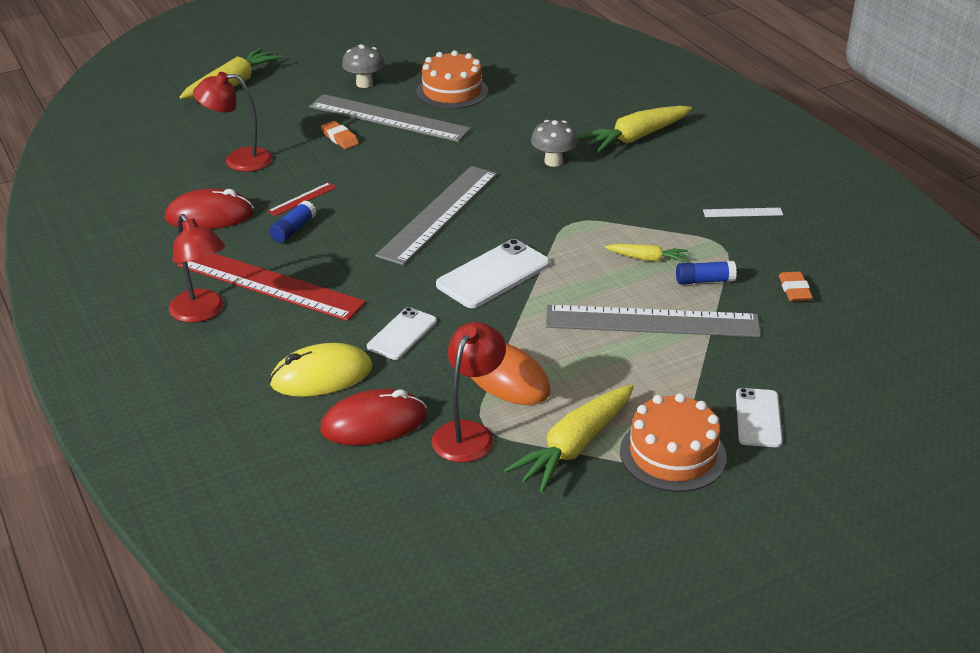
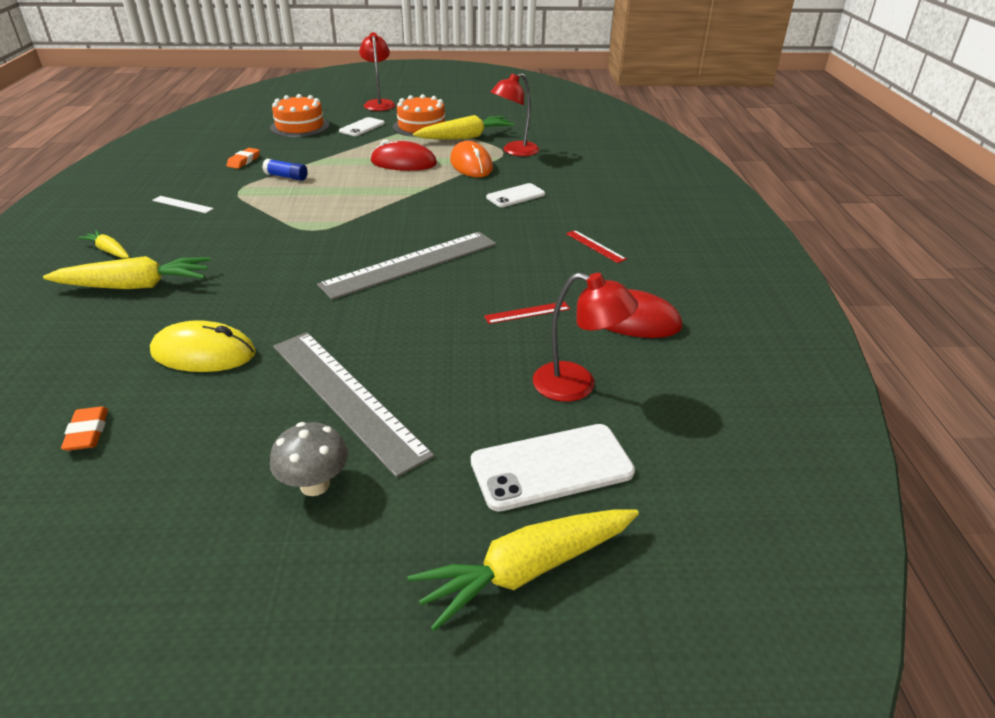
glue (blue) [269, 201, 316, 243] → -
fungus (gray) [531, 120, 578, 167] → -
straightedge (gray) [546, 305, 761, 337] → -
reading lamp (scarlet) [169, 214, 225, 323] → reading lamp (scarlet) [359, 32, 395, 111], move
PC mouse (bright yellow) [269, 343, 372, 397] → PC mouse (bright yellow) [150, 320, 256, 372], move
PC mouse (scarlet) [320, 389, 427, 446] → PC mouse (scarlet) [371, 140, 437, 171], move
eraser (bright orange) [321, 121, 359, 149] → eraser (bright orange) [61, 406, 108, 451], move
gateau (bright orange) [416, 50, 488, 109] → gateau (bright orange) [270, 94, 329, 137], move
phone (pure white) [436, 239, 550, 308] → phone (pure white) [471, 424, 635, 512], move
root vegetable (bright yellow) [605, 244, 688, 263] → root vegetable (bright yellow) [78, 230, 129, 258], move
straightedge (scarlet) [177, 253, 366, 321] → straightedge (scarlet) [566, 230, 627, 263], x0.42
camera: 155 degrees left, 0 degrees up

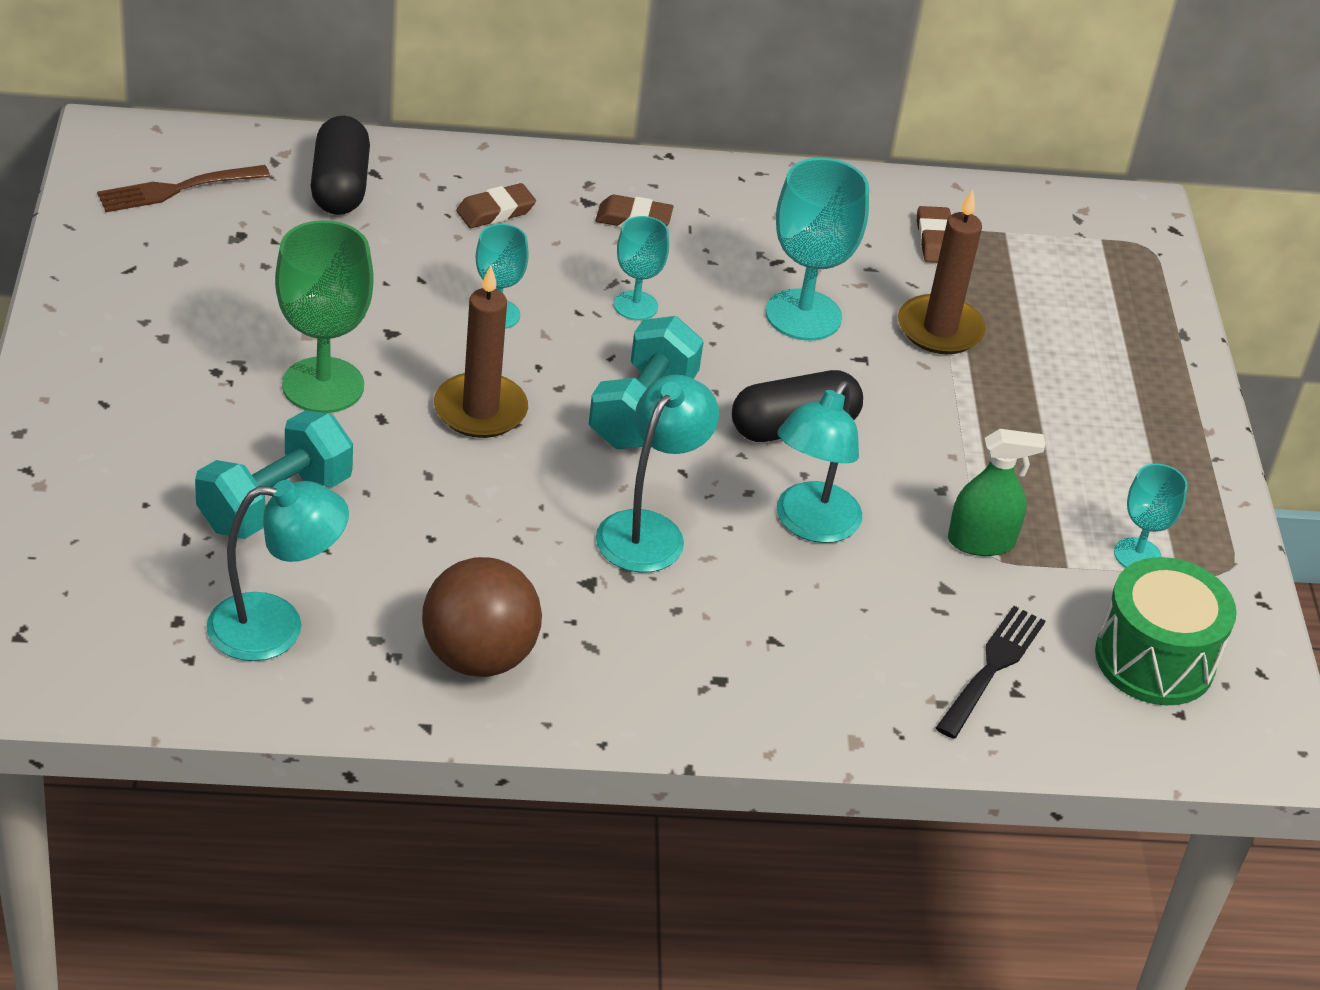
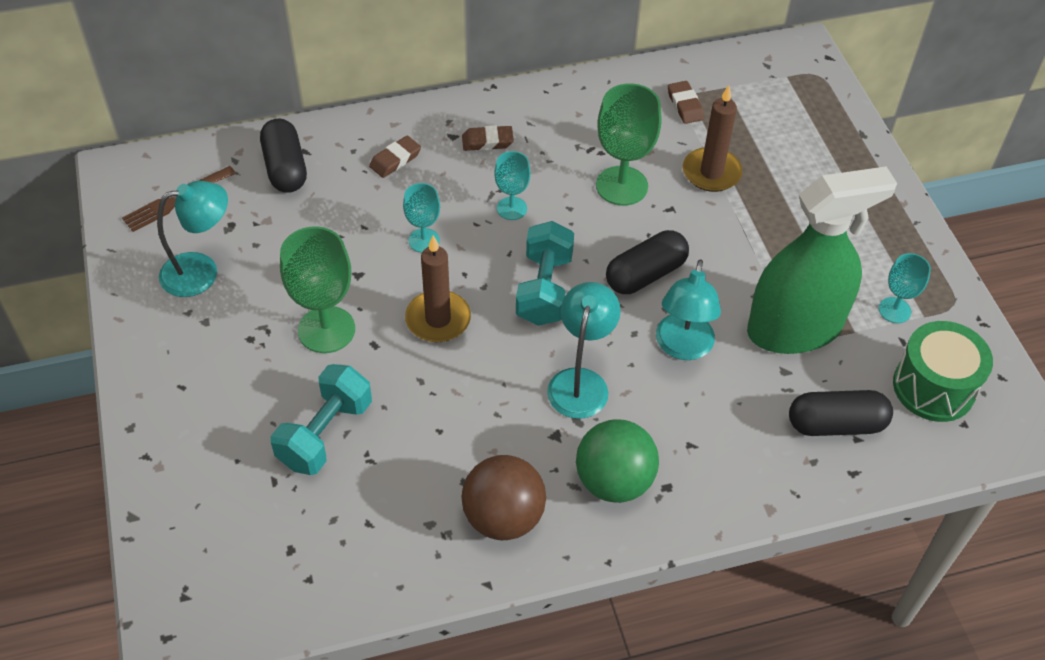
- → ball (emerald) [576, 419, 659, 503]
reading lamp (aqua) [206, 480, 349, 661] → reading lamp (aqua) [157, 181, 228, 297], move
fork (ebony) [936, 606, 1045, 739] → pill shape (ebony) [789, 390, 893, 436]
goblet (aqua) [766, 158, 869, 341] → goblet (emerald) [596, 83, 662, 206]
spray bottle (emerald) [948, 429, 1046, 556] → spray bottle (emerald) [747, 167, 897, 354], x2.16
camera: 10 degrees left, 10 degrees up

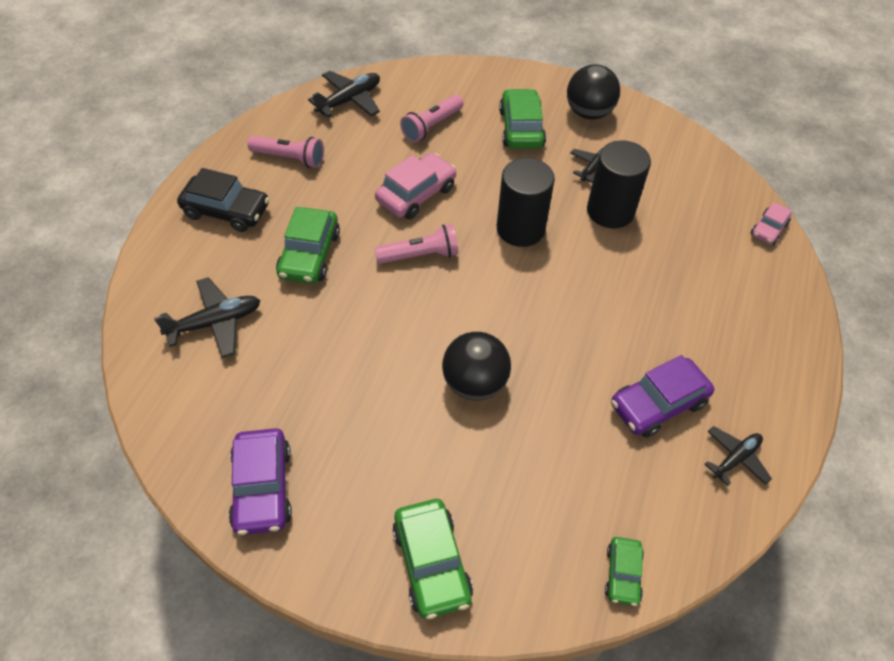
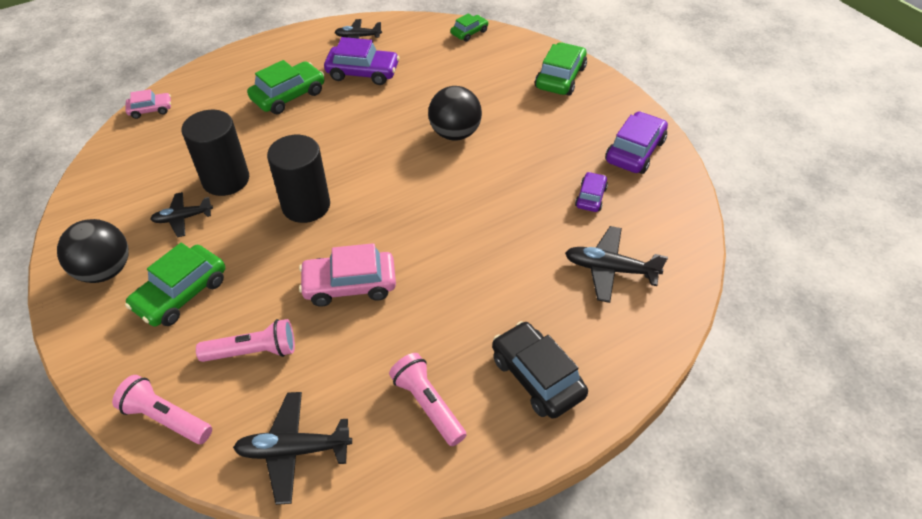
- → car (violet) [575, 172, 608, 212]
car (emerald) [276, 207, 340, 284] → car (emerald) [247, 60, 324, 114], move
pocket torch (rosy) [374, 224, 459, 264] → pocket torch (rosy) [112, 375, 212, 444], move
camera: 140 degrees left, 5 degrees down

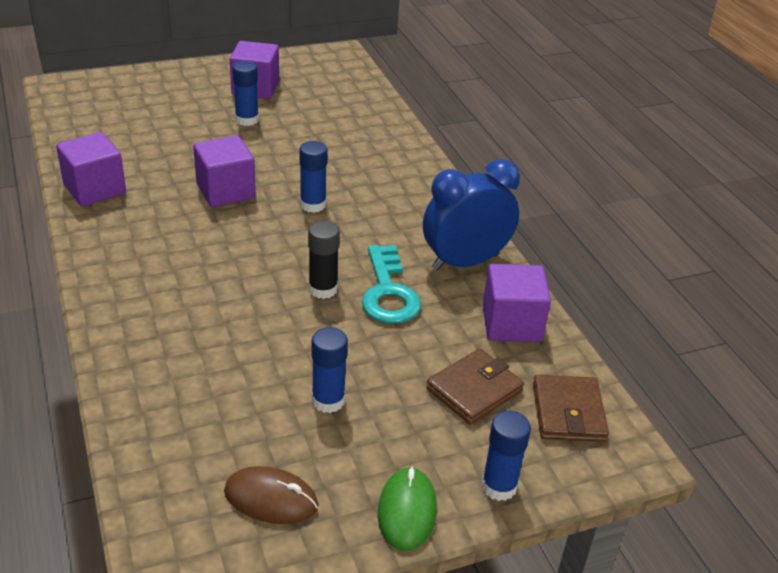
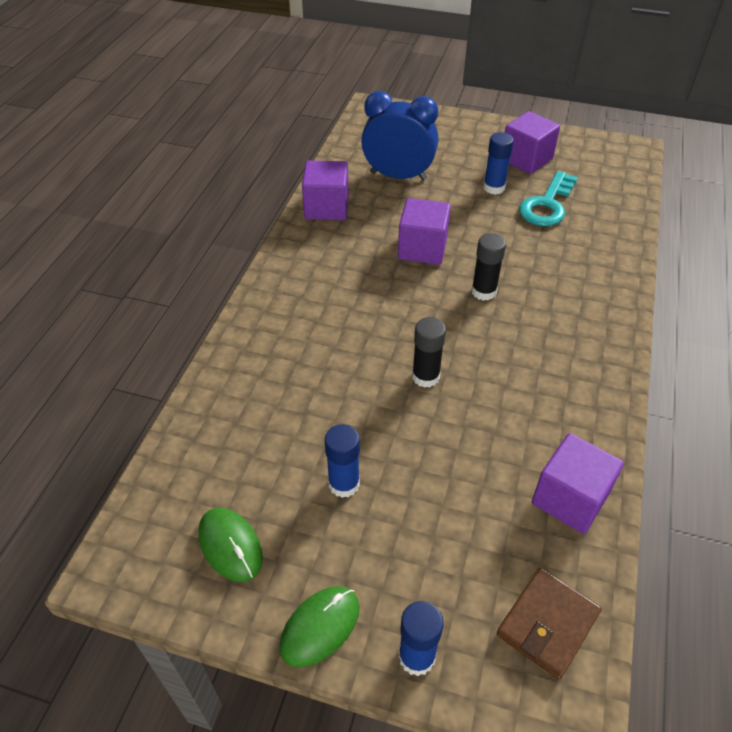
billfold (brown) [426, 349, 524, 425] → -
door key (aqua) [362, 245, 421, 324] → door key (aqua) [519, 171, 578, 226], move
alarm clock (blue) [423, 159, 520, 271] → alarm clock (blue) [361, 91, 438, 181], move
PC mouse (brown) [224, 466, 318, 524] → PC mouse (emerald) [199, 508, 263, 582]
glue (blue) [299, 141, 328, 213] → glue (ebony) [471, 233, 506, 301]
camera: 40 degrees right, 10 degrees up

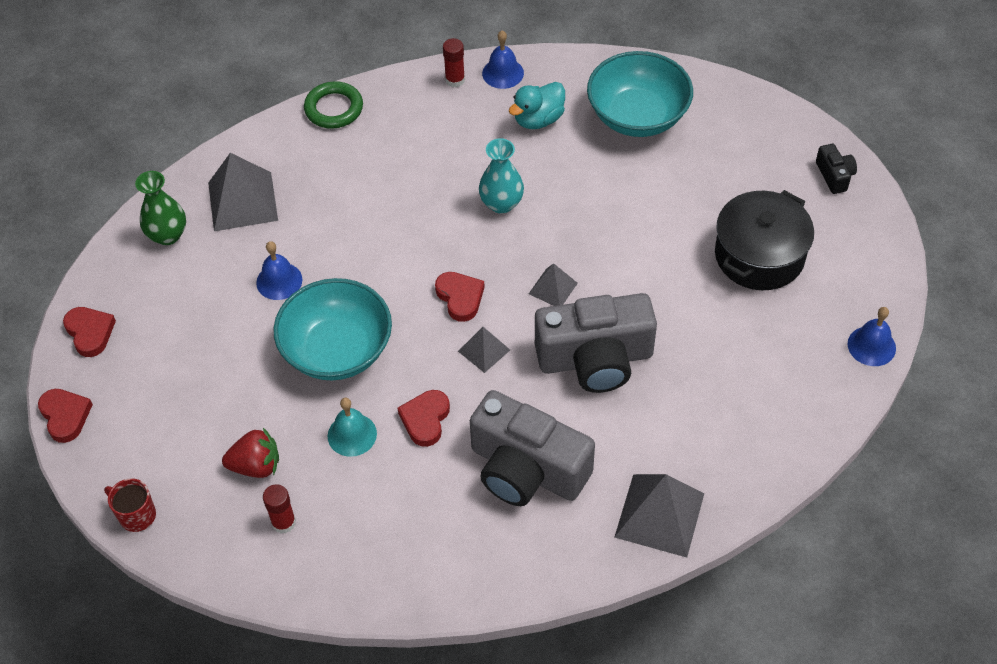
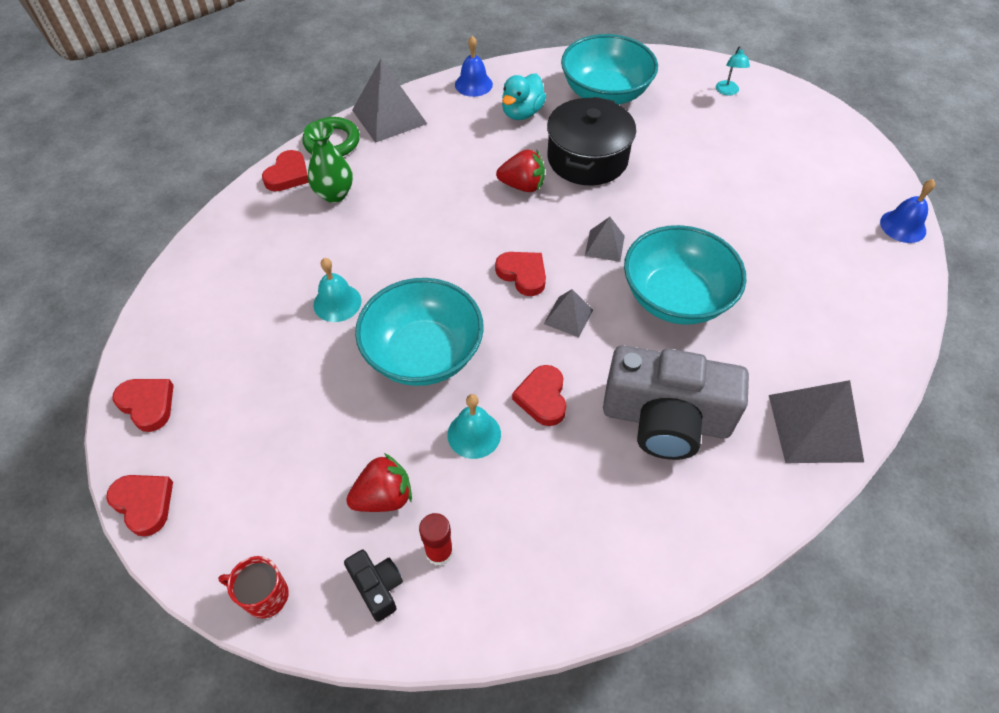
glue (scarlet) [443, 38, 465, 88] → -
- → heart shape (scarlet) [262, 150, 309, 192]
- → reading lamp (aqua) [716, 46, 750, 95]
flower vase (emerald) [135, 171, 186, 245] → flower vase (emerald) [304, 121, 353, 203], move
pyramid shape (gray) [208, 153, 278, 231] → pyramid shape (gray) [352, 59, 427, 143], move
pot (ebony) [715, 190, 814, 290] → pot (ebony) [547, 97, 636, 185], move
photo camera (ebony) [816, 144, 857, 194] → photo camera (ebony) [344, 550, 403, 622], move
flower vase (aqua) [479, 138, 524, 214] → berry (scarlet) [496, 149, 545, 192]
photo camera (gray) [535, 293, 657, 393] → serving bowl (aqua) [624, 225, 746, 325]
school bell (blue) [256, 241, 302, 300] → school bell (aqua) [313, 258, 362, 322]
camera: 20 degrees left, 0 degrees up

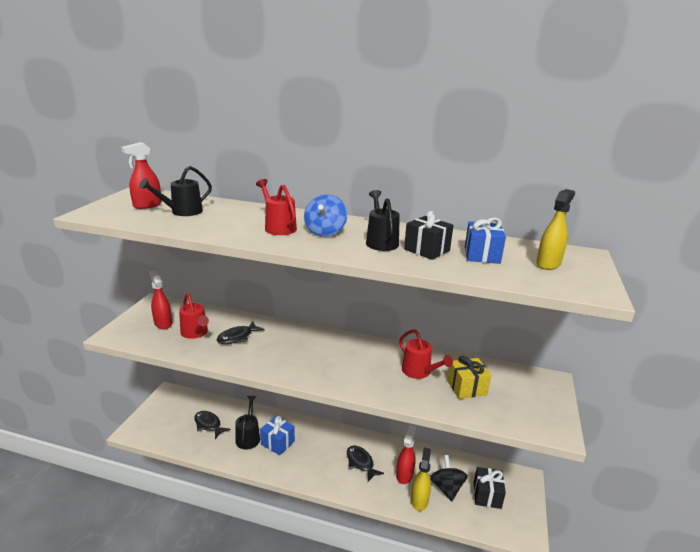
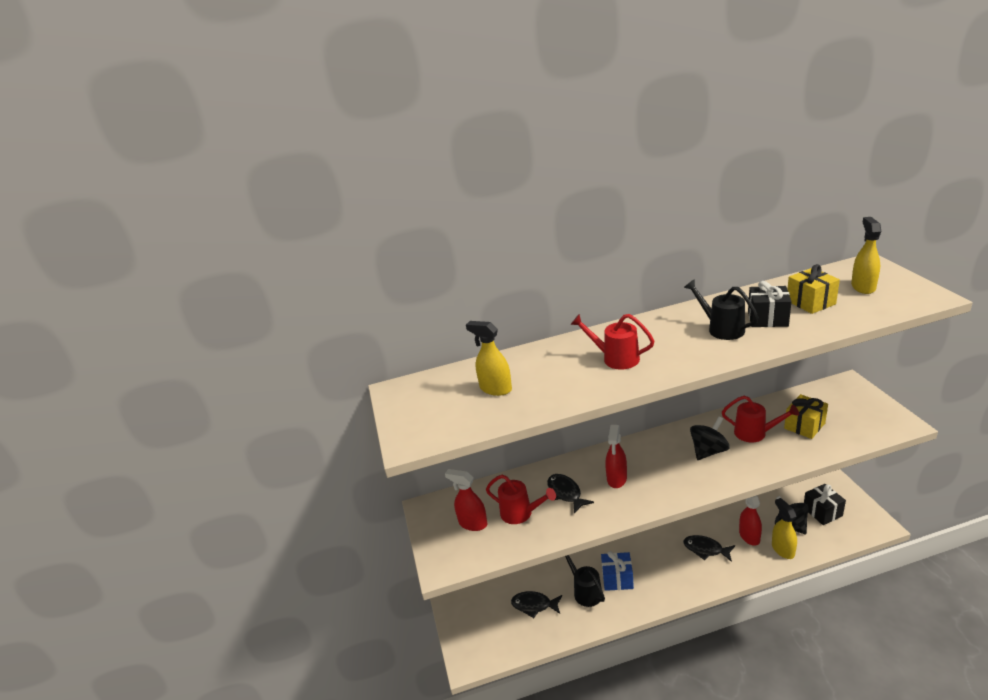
whirligig (blue) [304, 195, 347, 237] → -
- → whirligig (ebony) [690, 417, 730, 460]
spray bottle (scarlet) [121, 142, 162, 209] → spray bottle (scarlet) [605, 425, 627, 488], move
watering can (ebony) [139, 166, 212, 216] → spray bottle (bright yellow) [466, 321, 512, 396]
gift (blue) [465, 217, 506, 264] → gift (bright yellow) [787, 264, 840, 314]
fish figure (ebony) [217, 321, 264, 344] → fish figure (ebony) [547, 474, 594, 514], 135 degrees clockwise
camera: 25 degrees left, 5 degrees up

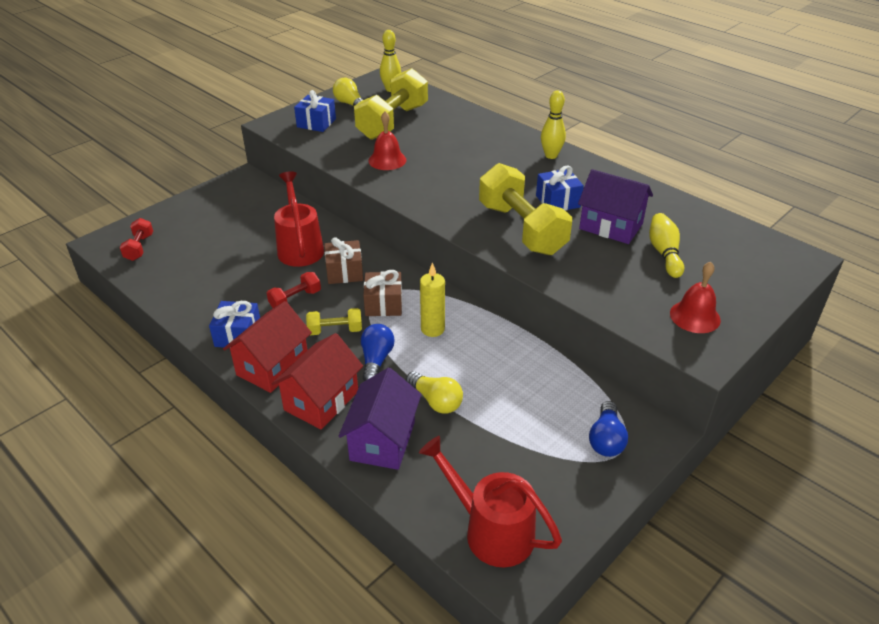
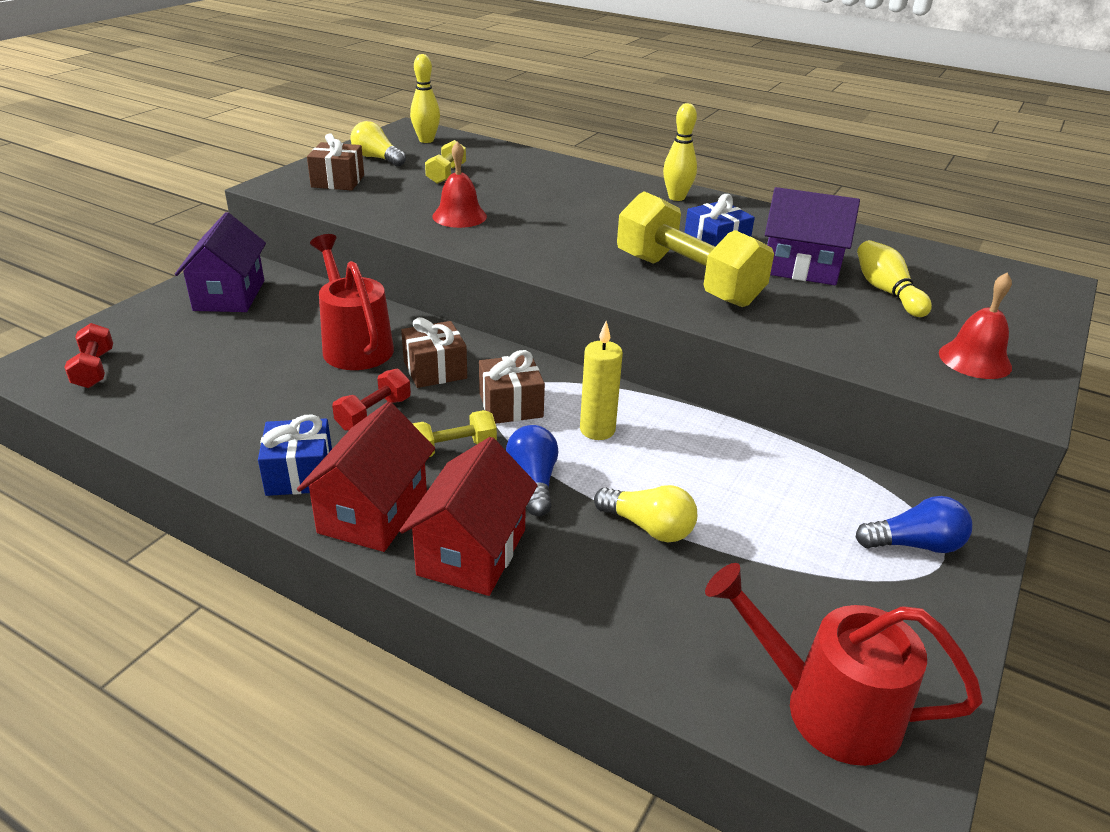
house (violet) [338, 368, 421, 470] → house (violet) [175, 212, 266, 312], move
gift (blue) [294, 90, 336, 132] → gift (brown) [307, 133, 364, 190]
light bulb (blue) [589, 401, 628, 457] → light bulb (blue) [855, 496, 972, 553], 90 degrees counterclockwise
dumbbell (bright yellow) [354, 68, 428, 140] → dumbbell (bright yellow) [425, 140, 466, 184], x0.47
camera: 15 degrees left, 5 degrees down

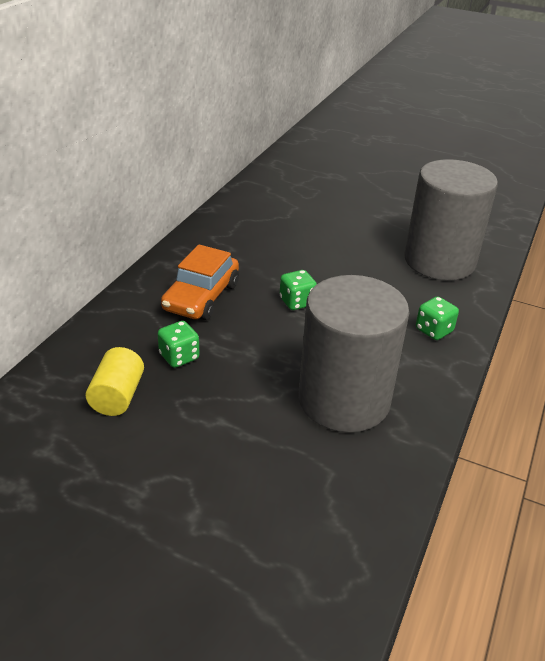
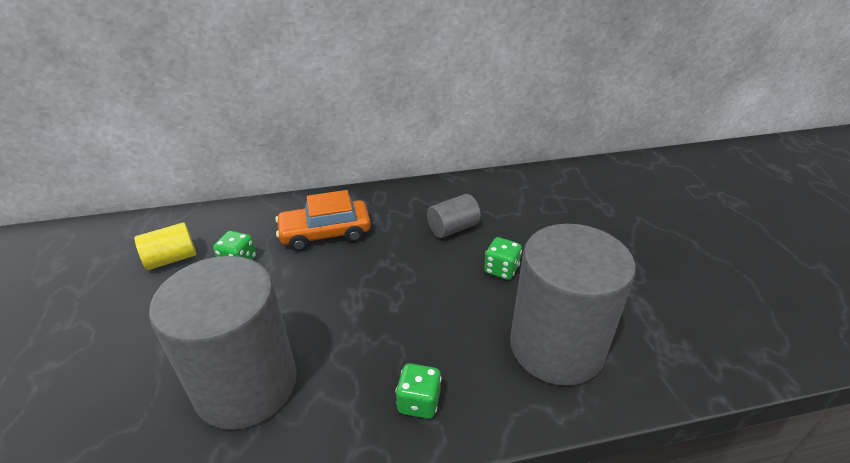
- → cylinder (gray) [427, 194, 481, 238]
die (emerald) [280, 270, 317, 310] → die (emerald) [484, 237, 522, 280], move
camera: 55 degrees right, 0 degrees up

